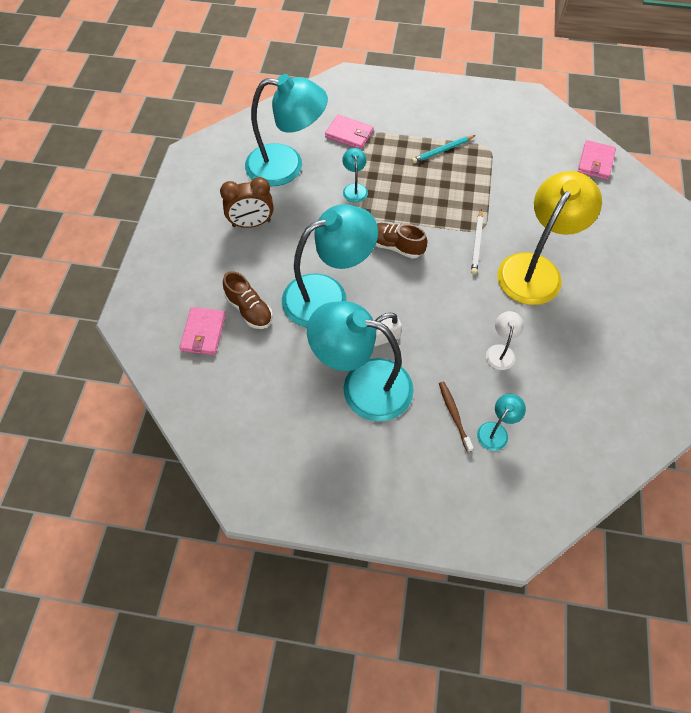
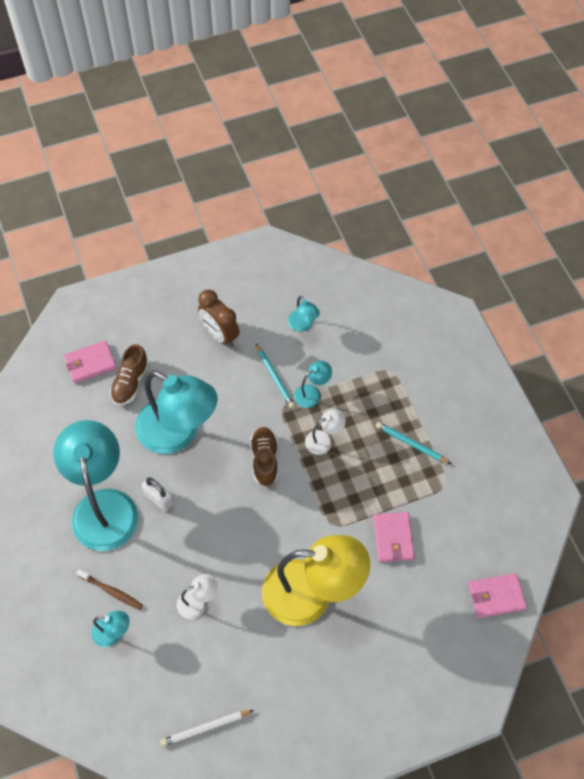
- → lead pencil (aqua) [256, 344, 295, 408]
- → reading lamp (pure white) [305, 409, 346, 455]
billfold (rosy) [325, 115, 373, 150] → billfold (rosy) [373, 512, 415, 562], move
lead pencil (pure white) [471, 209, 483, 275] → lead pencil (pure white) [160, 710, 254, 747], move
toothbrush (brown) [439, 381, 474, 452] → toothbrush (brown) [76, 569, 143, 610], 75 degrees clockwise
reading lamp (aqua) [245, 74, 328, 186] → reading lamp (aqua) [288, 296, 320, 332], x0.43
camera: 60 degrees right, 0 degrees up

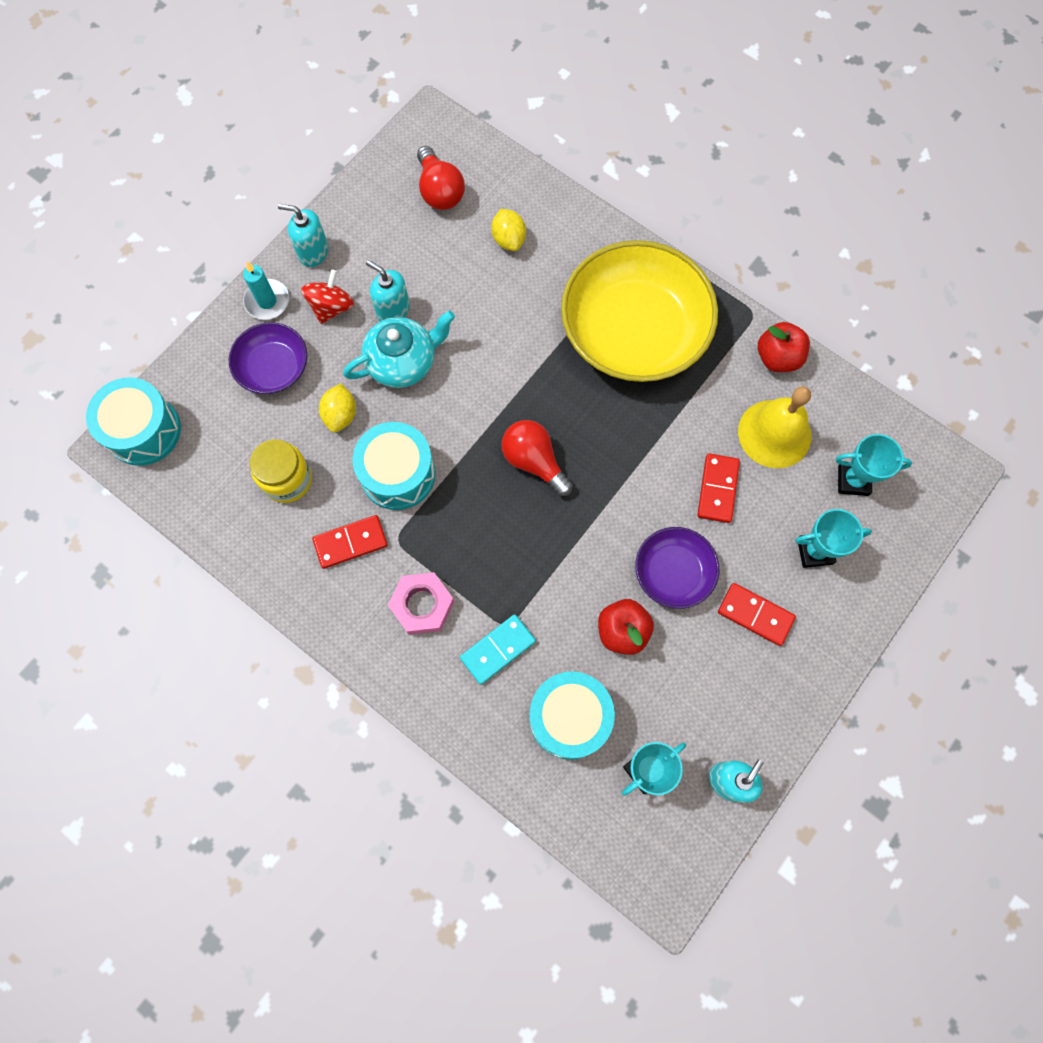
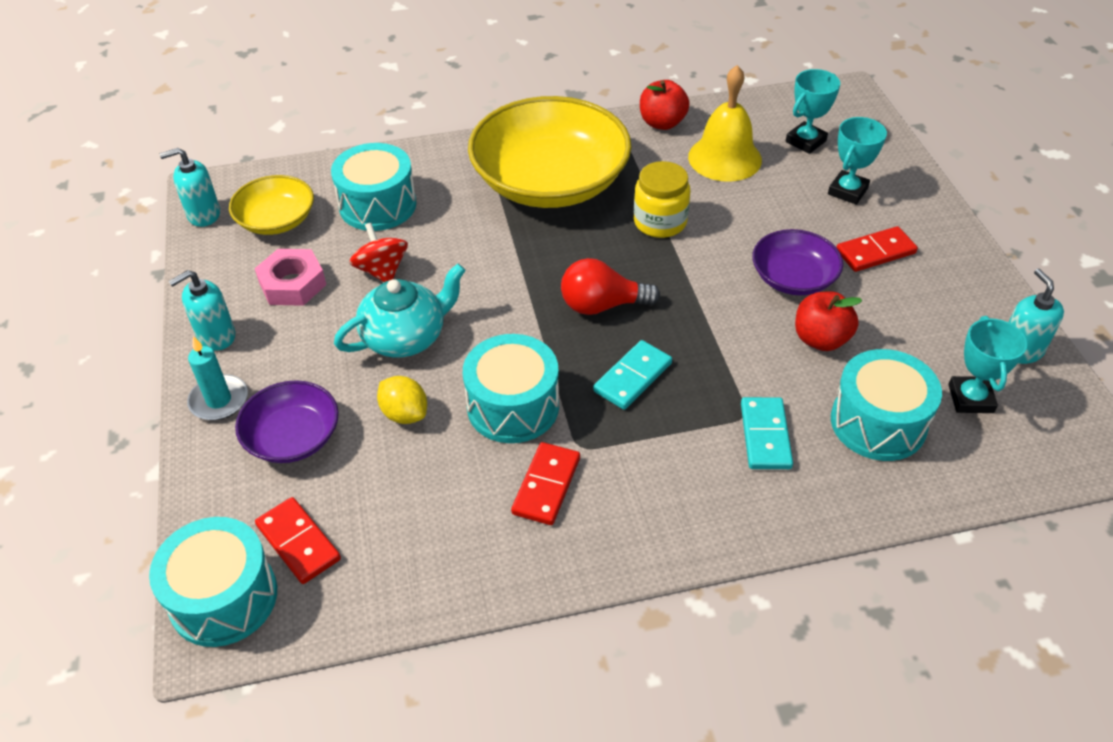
- → domino (aqua) [593, 340, 672, 410]
jar (bright yellow) [250, 439, 312, 503] → jar (bright yellow) [634, 161, 690, 238], move
whirligig (scarlet) [301, 269, 354, 324] → whirligig (scarlet) [349, 223, 408, 282], move
pump bottle (aqua) [366, 260, 410, 322] → pump bottle (aqua) [160, 148, 220, 227], move
hex nut (rosy) [388, 572, 454, 635] → hex nut (rosy) [255, 249, 326, 306], move
domino (scarlet) [697, 453, 740, 523] → domino (scarlet) [255, 497, 341, 584], move
light bulb (scarlet) [417, 146, 465, 210] → serving bowl (bright yellow) [229, 175, 314, 235]
lemon (bright yellow) [491, 209, 526, 251] → toy drum (aqua) [331, 143, 416, 231]
china teapot (aqua) [343, 310, 455, 388] → china teapot (aqua) [334, 264, 466, 358], 45 degrees clockwise
camera: 50 degrees left, 25 degrees down

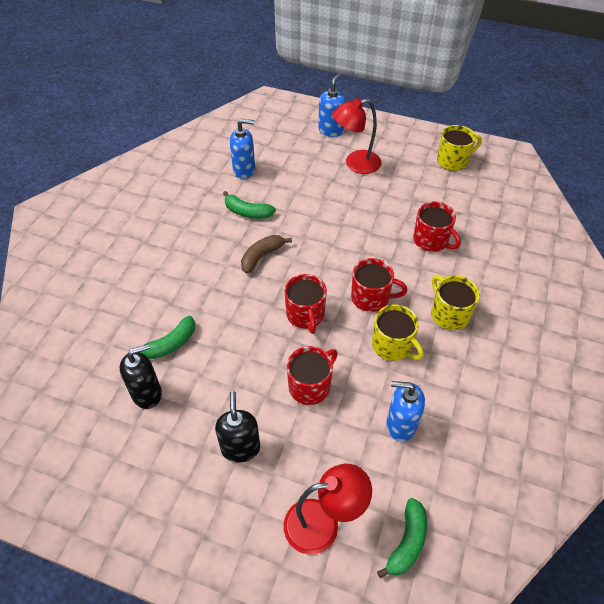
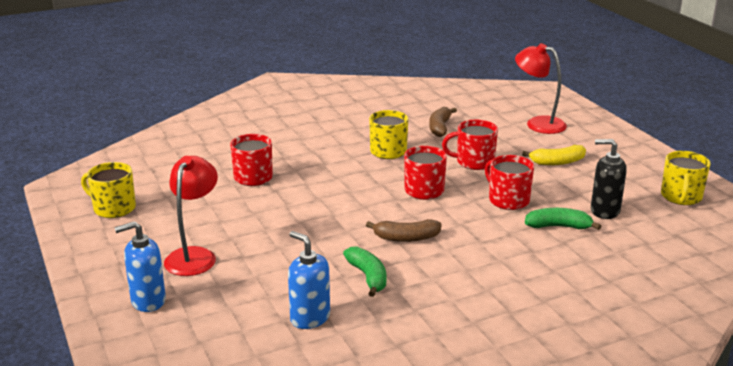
banana (emerald) [377, 498, 427, 579] → -
coffee mug (scarlet) [351, 258, 407, 312] → coffee mug (scarlet) [485, 155, 534, 210], move
coffee mug (bright yellow) [431, 275, 480, 330] → coffee mug (bright yellow) [661, 151, 711, 205], move
pump bottle (ebony) [215, 391, 260, 462] → banana (bright yellow) [522, 145, 586, 165]
pump bottle (blue) [386, 381, 425, 442] → banana (brown) [429, 107, 457, 137]
reading lamp (scarlet) [332, 98, 381, 174] → reading lamp (scarlet) [164, 156, 218, 276], 105 degrees counterclockwise
camera: 135 degrees left, 25 degrees down

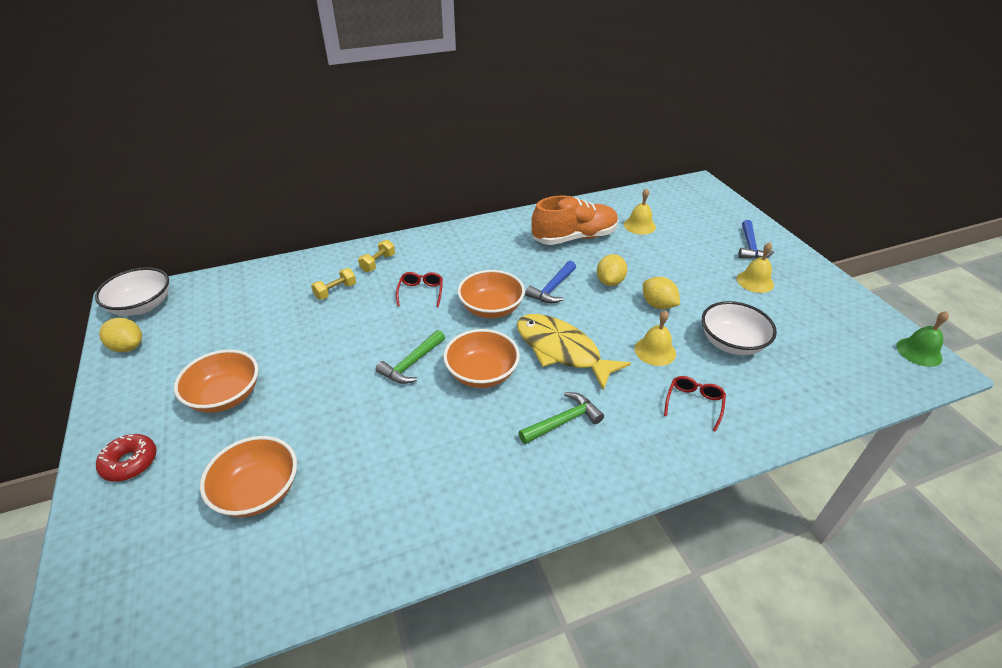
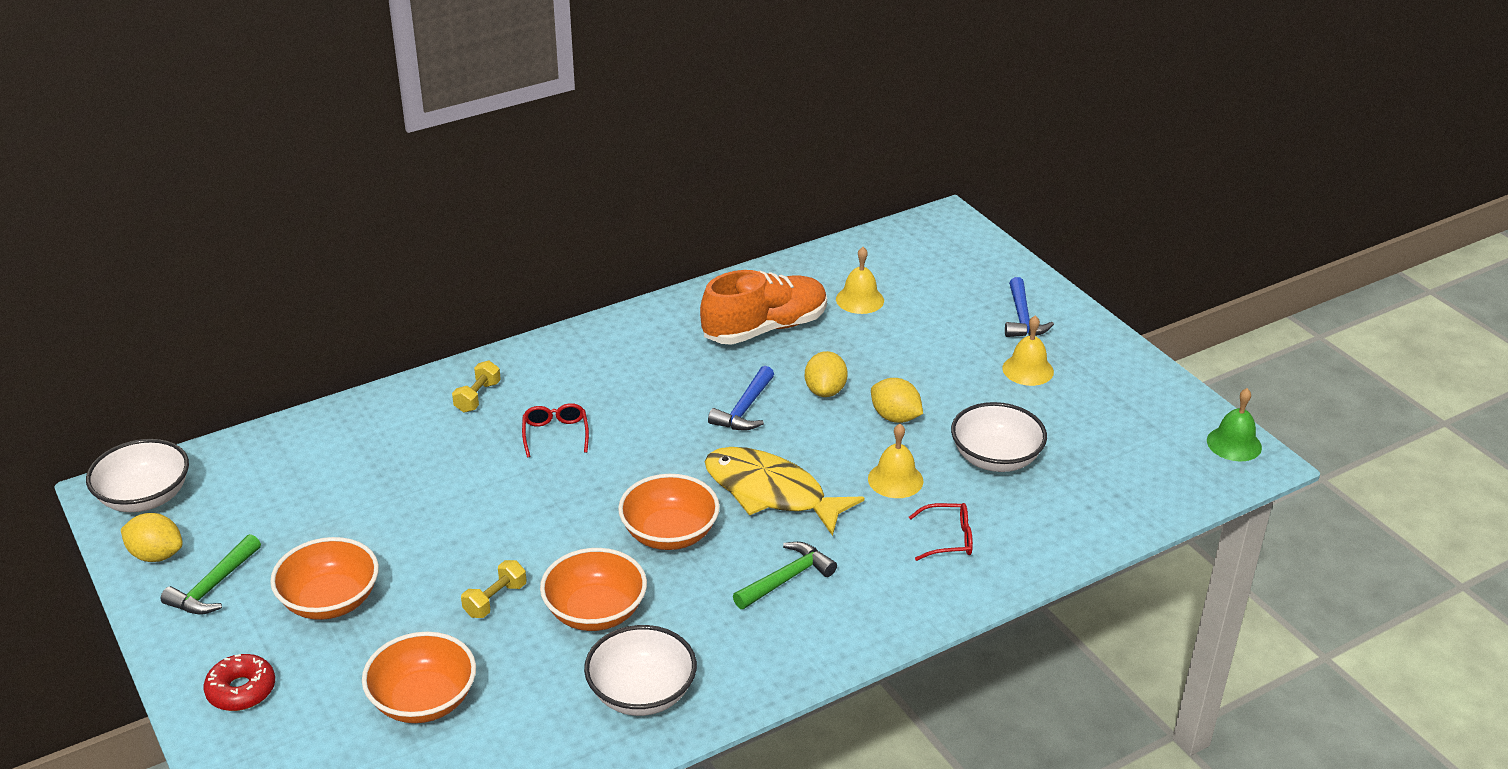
- → serving bowl (pure white) [584, 625, 697, 716]
dumbbell (bright yellow) [311, 268, 356, 299] → dumbbell (bright yellow) [461, 560, 527, 618], move
hammer (emerald) [375, 330, 445, 384] → hammer (emerald) [161, 534, 261, 614], move
serving bowl (bright orange) [458, 270, 525, 318] → serving bowl (bright orange) [540, 548, 647, 631], move
eyeglasses (scarlet) [664, 376, 726, 432] → eyeglasses (scarlet) [909, 503, 973, 561], 75 degrees clockwise
camera: 10 degrees left, 5 degrees down

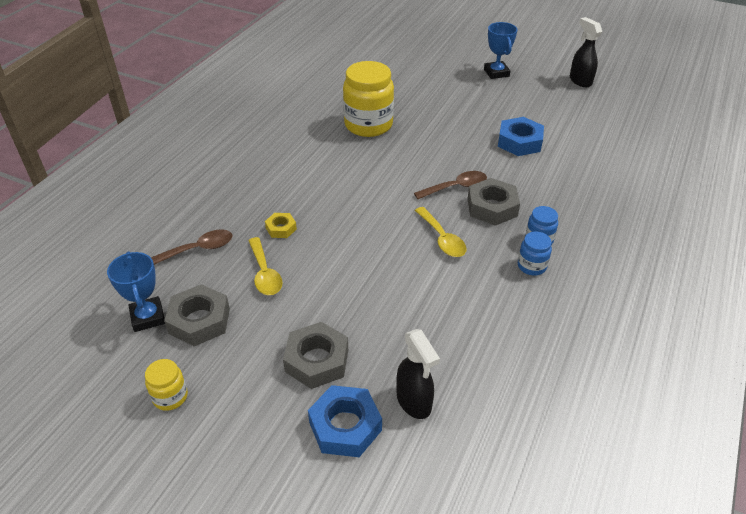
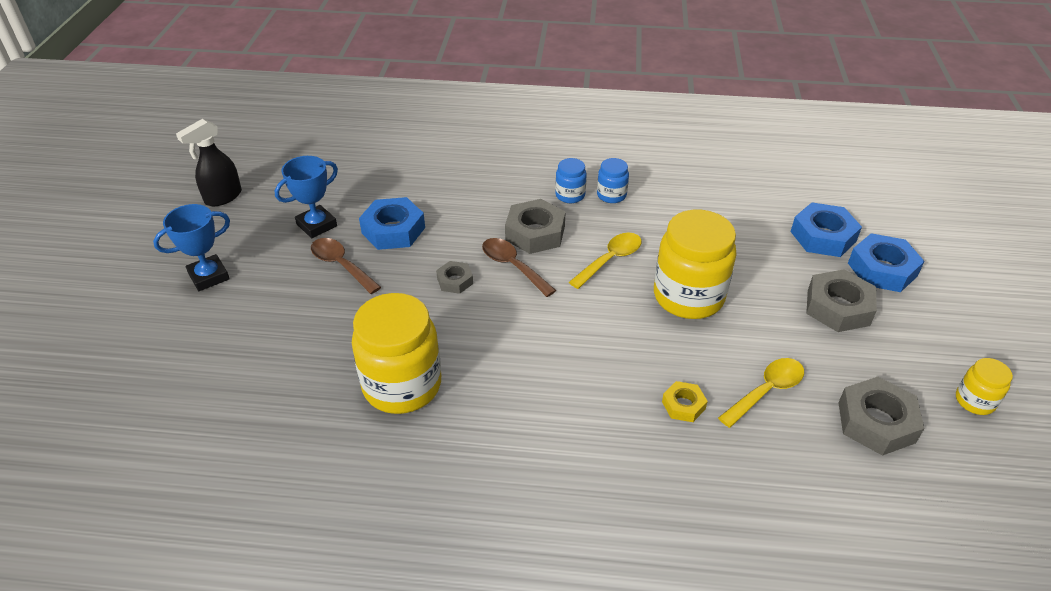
- → hex nut (gray) [436, 261, 473, 294]
- → jar (bright yellow) [654, 210, 737, 319]
prize cup (blue) [107, 251, 165, 332] → prize cup (blue) [275, 156, 338, 238], move
teaspoon (brown) [151, 229, 233, 265] → teaspoon (brown) [311, 238, 381, 294], move
spray bottle (ebony) [396, 329, 440, 419] → hex nut (blue) [791, 202, 862, 257]
camera: 110 degrees left, 0 degrees up

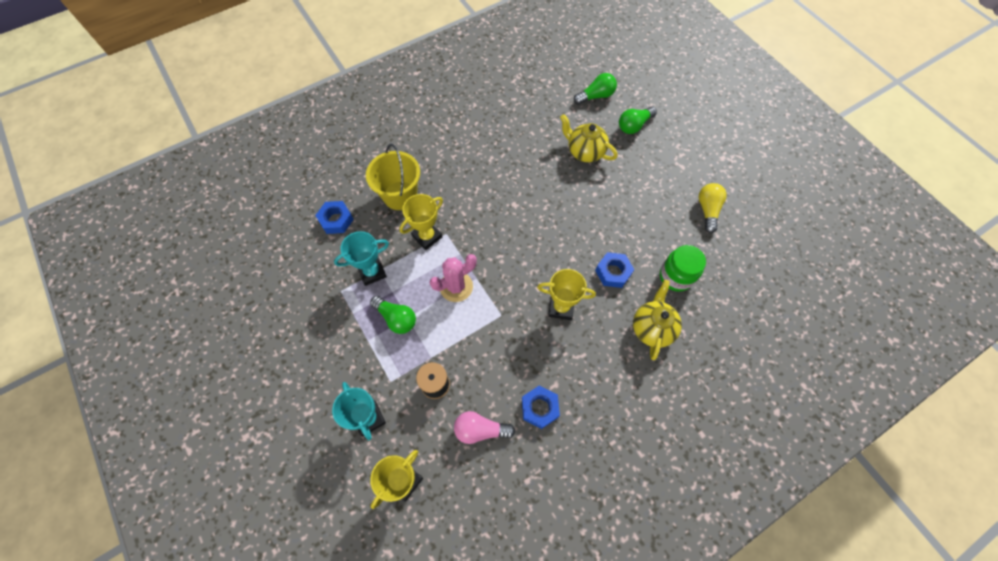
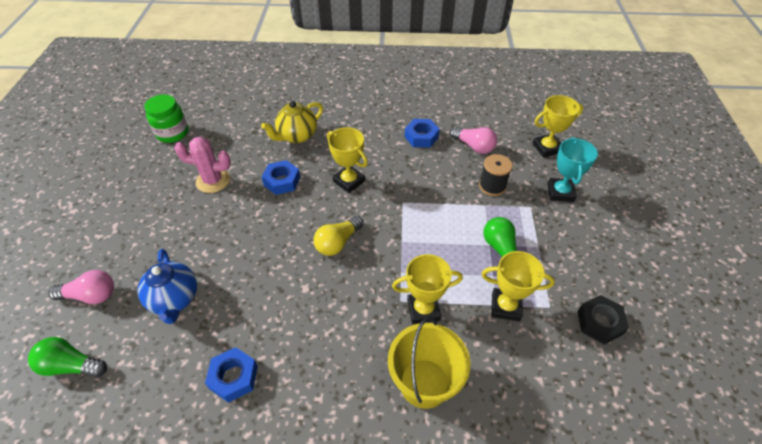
- → hex nut (ebony) [577, 295, 629, 345]
hex nut (blue) [315, 201, 354, 234] → hex nut (blue) [205, 347, 258, 403], move
cactus (rosy) [430, 254, 477, 302] → cactus (rosy) [174, 137, 231, 193], move
jar (emerald) [660, 245, 706, 292] → jar (emerald) [144, 94, 189, 143], move
light bulb (bright yellow) [699, 183, 727, 233] → light bulb (bright yellow) [314, 216, 364, 256], move
prize cup (aqua) [334, 231, 389, 286] → prize cup (bright yellow) [481, 251, 555, 322]
china teapot (bright yellow) [560, 114, 618, 162] → china teapot (blue) [137, 249, 197, 324]
light bulb (emerald) [619, 107, 657, 134] → light bulb (rosy) [48, 270, 114, 304]
camera: 145 degrees left, 15 degrees down

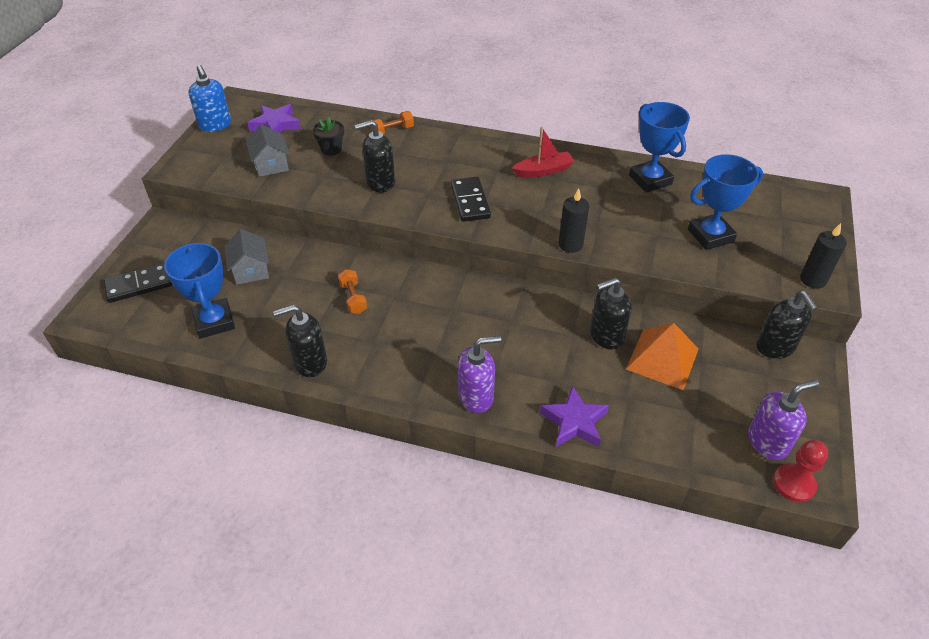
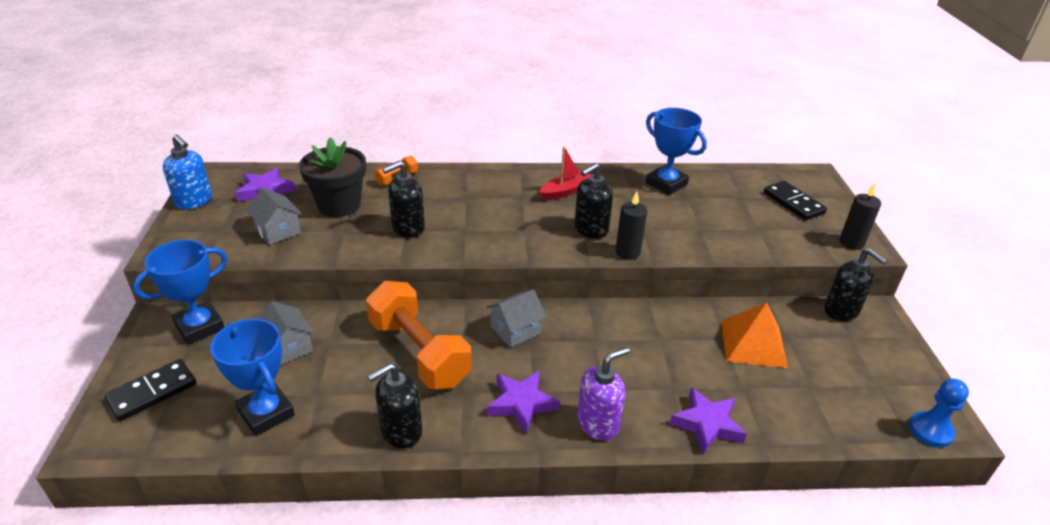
pump bottle (violet) [748, 380, 819, 460] → -
- → house (gray) [487, 289, 546, 348]
- → star shape (violet) [487, 370, 559, 434]
domino (ebony) [450, 177, 491, 222] → domino (ebony) [764, 181, 827, 220], move
pump bottle (ebony) [590, 278, 632, 350] → pump bottle (ebony) [574, 163, 613, 239], move
prize cup (blue) [688, 154, 763, 250] → prize cup (blue) [133, 240, 227, 345], move
pawn (scarlet) [773, 440, 828, 502] → pawn (blue) [909, 379, 969, 447]
potted plant (ebony) [313, 117, 344, 155] → potted plant (ebony) [299, 137, 366, 217], x1.88
dumbbell (bright orange) [338, 269, 367, 314] → dumbbell (bright orange) [366, 281, 472, 389], x2.37
camera: 20 degrees left, 10 degrees down

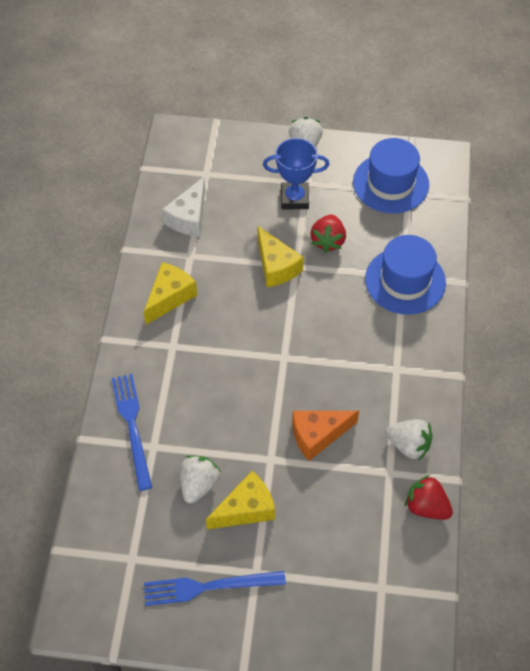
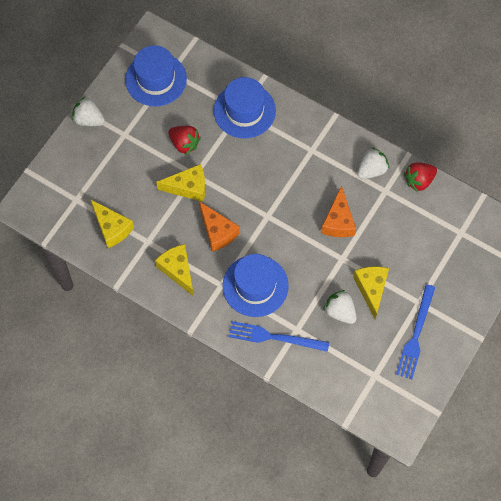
prize cup (blue) [263, 138, 329, 209] → -
- → cheese wedge (bright orange) [199, 201, 240, 252]
- → hat (blue) [222, 254, 289, 317]
cheese wedge (pure white) [162, 177, 205, 237] → cheese wedge (bright yellow) [90, 199, 134, 248]
camera: 65 degrees left, 10 degrees up

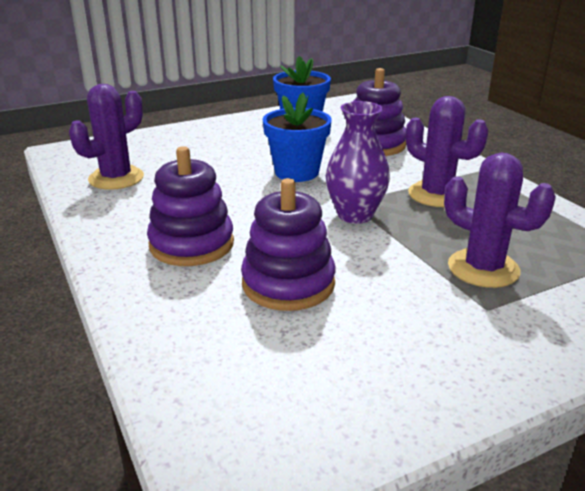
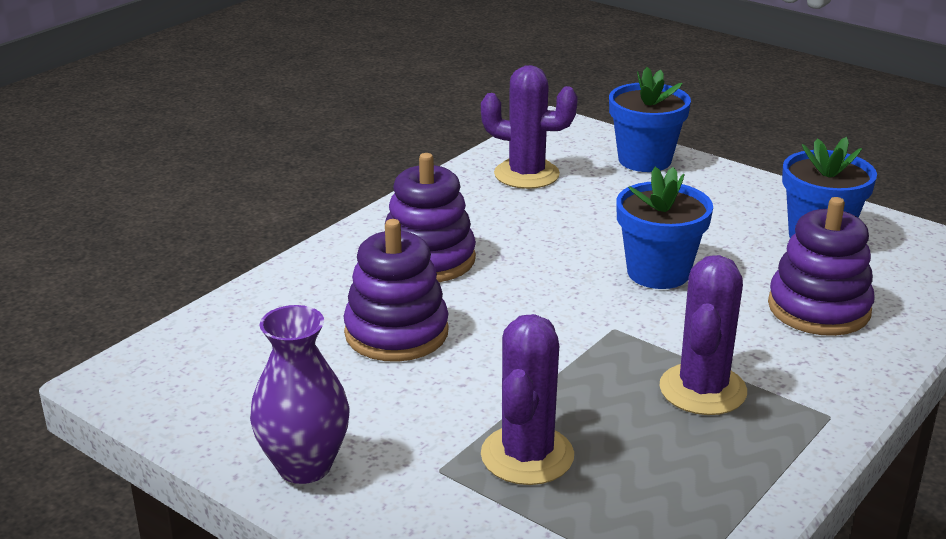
- → potted plant (blue) [609, 67, 691, 172]
flower vase (violet) [326, 101, 390, 224] → flower vase (violet) [250, 305, 349, 484], move
camera: 65 degrees right, 0 degrees up

